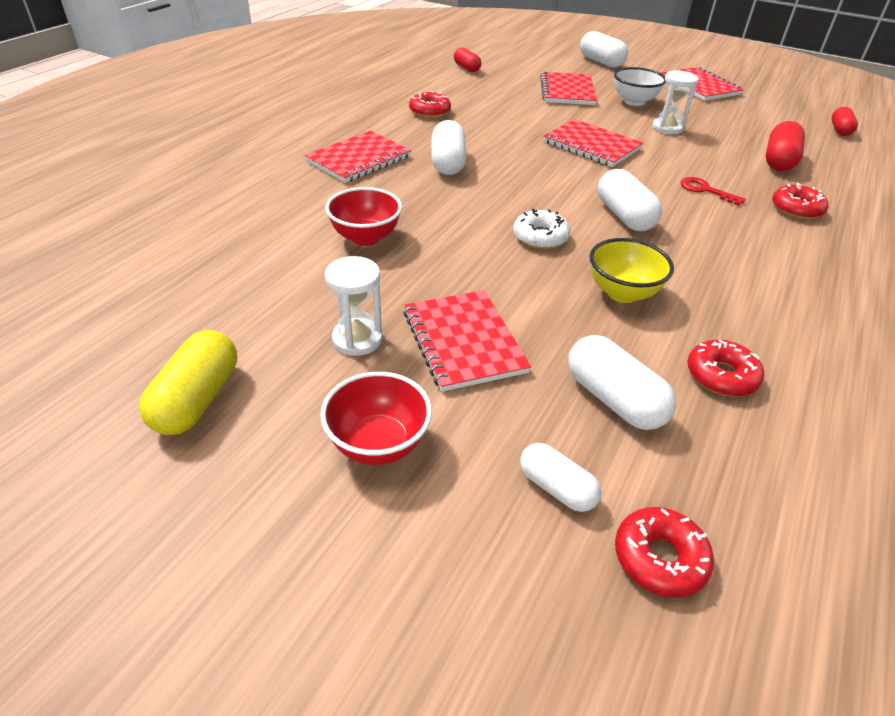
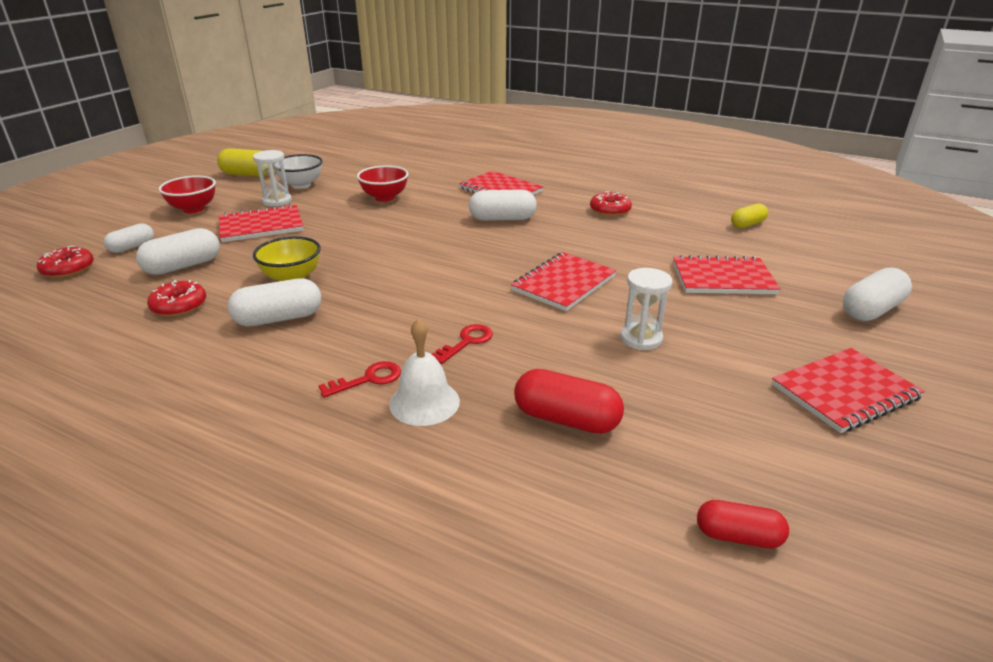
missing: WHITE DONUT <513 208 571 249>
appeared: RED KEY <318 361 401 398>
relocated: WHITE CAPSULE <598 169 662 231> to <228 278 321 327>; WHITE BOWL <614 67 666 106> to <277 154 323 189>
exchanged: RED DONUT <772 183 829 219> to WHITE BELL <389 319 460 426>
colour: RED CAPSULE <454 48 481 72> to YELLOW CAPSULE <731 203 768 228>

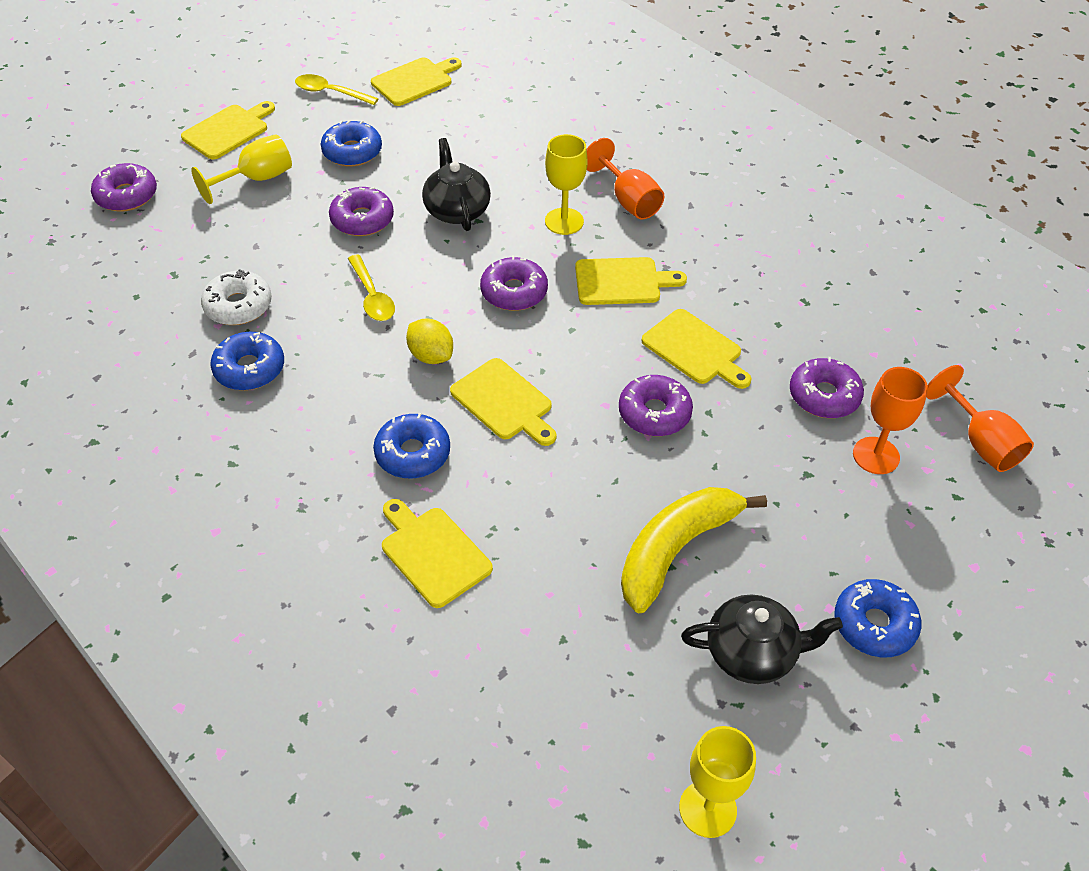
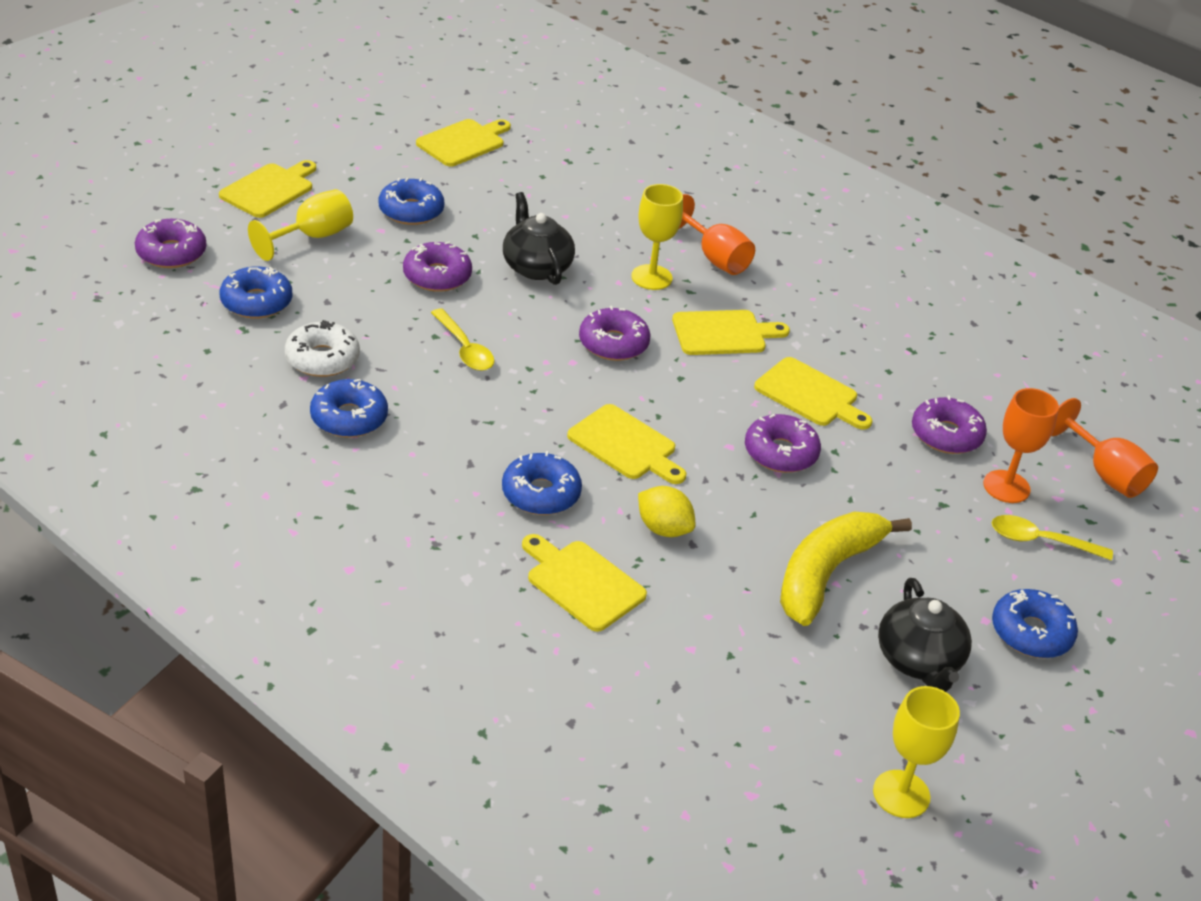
appeared: BLUE DONUT <220 266 292 319>
relocated: YELLOW SPOON <295 74 378 105> to <992 515 1113 560>; YELLOW LEMON <406 318 453 364> to <638 486 696 537>
spun: BLACK TEAPOT <681 595 843 684> = <878 578 972 692> 90 degrees clockwise

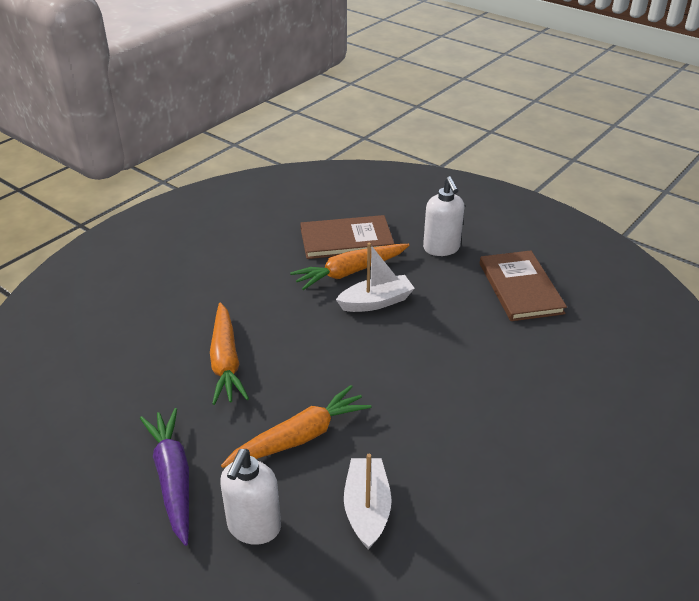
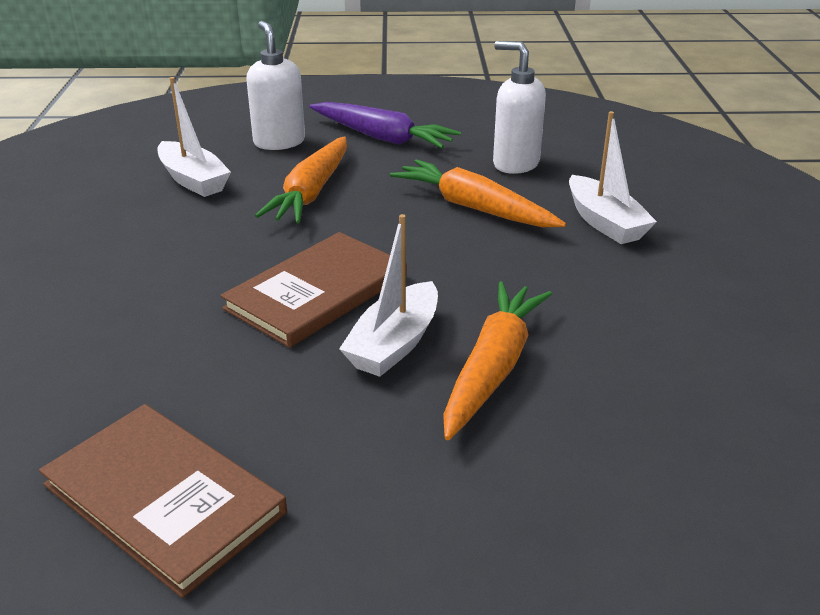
appeared: WHITE BOAT <569 111 657 244>
relocated: BROWN BOOK <301 215 394 259> to <220 232 407 348>; WHITE SOAP DISPENSER <423 176 464 256> to <493 41 546 174>

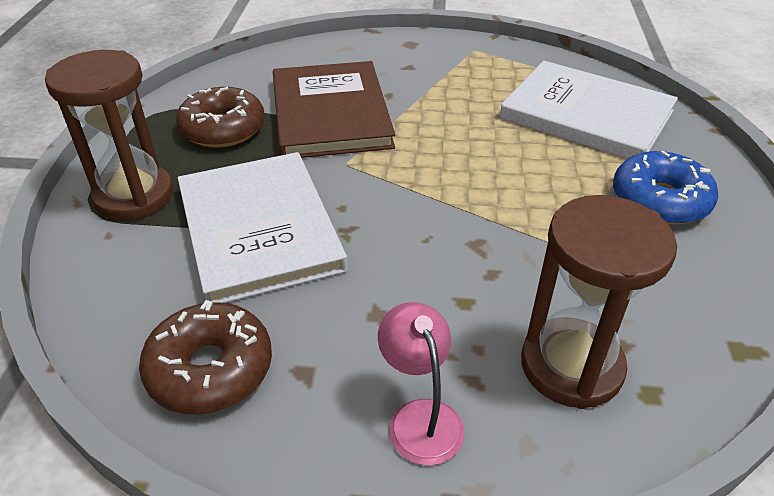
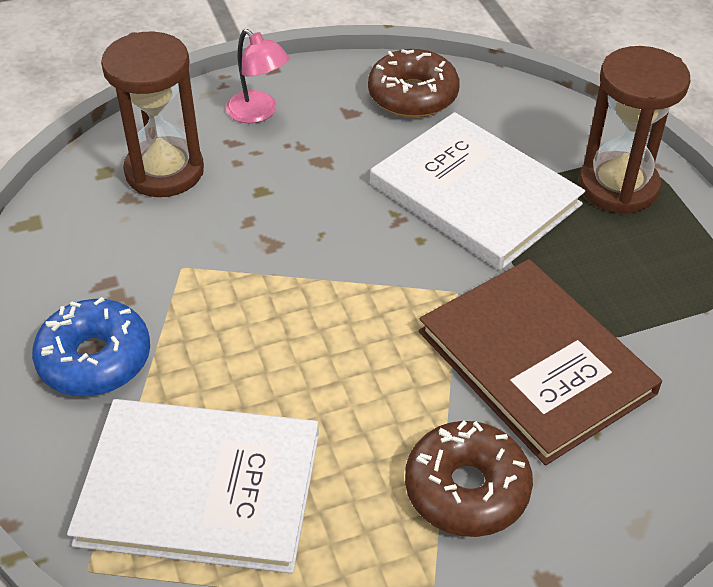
relocated: BROWN DONUT <176 87 265 148> to <405 420 533 537>

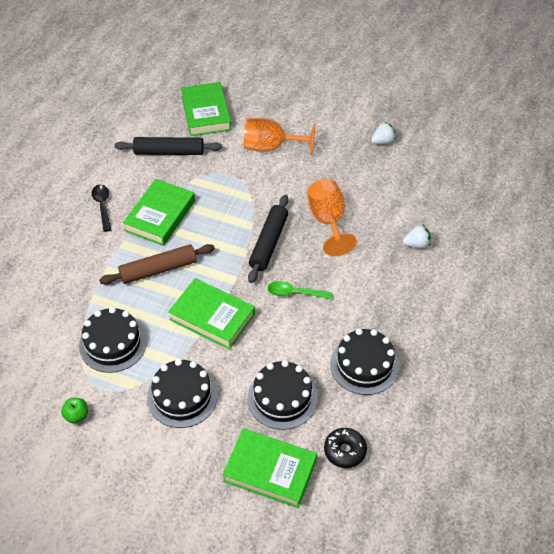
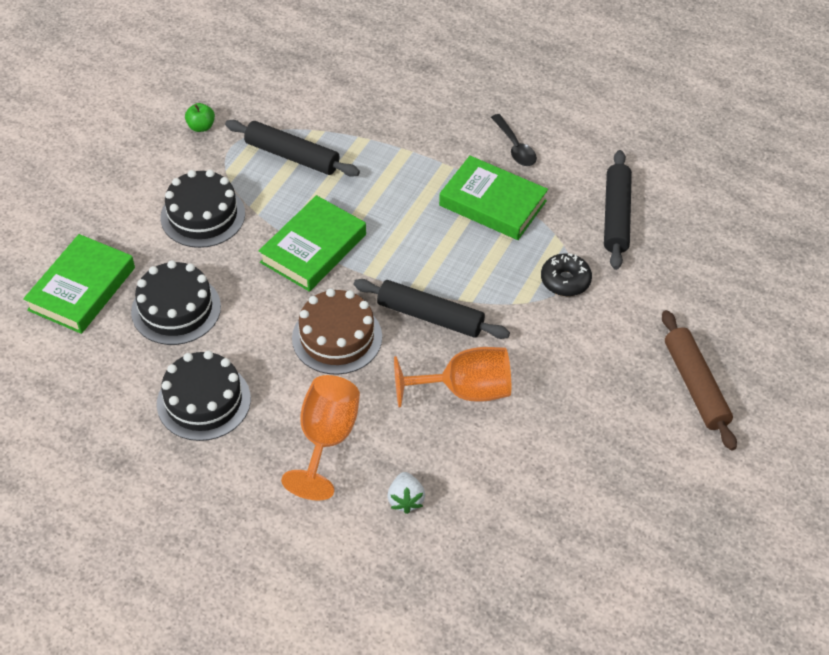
missing: GREEN BOOK <181 82 231 136>; WHITE STRAWBERRY <371 122 396 144>
relocated: BROWN ROLLING PIN <99 244 215 285> to <662 310 737 451>; ORANGE GOBLET <244 118 315 155> to <281 375 360 501>; BLACK DONUT <324 428 367 468> to <541 253 592 296>
exchanged: BLACK CAKE <79 307 147 373> to BLACK ROLLING PIN <225 120 360 177>; GREEN SPOON <268 281 333 300> to BROWN CAKE <292 288 382 375>
spun: BLACK SPOON <92 185 111 232> = <491 114 537 166> 75 degrees clockwise

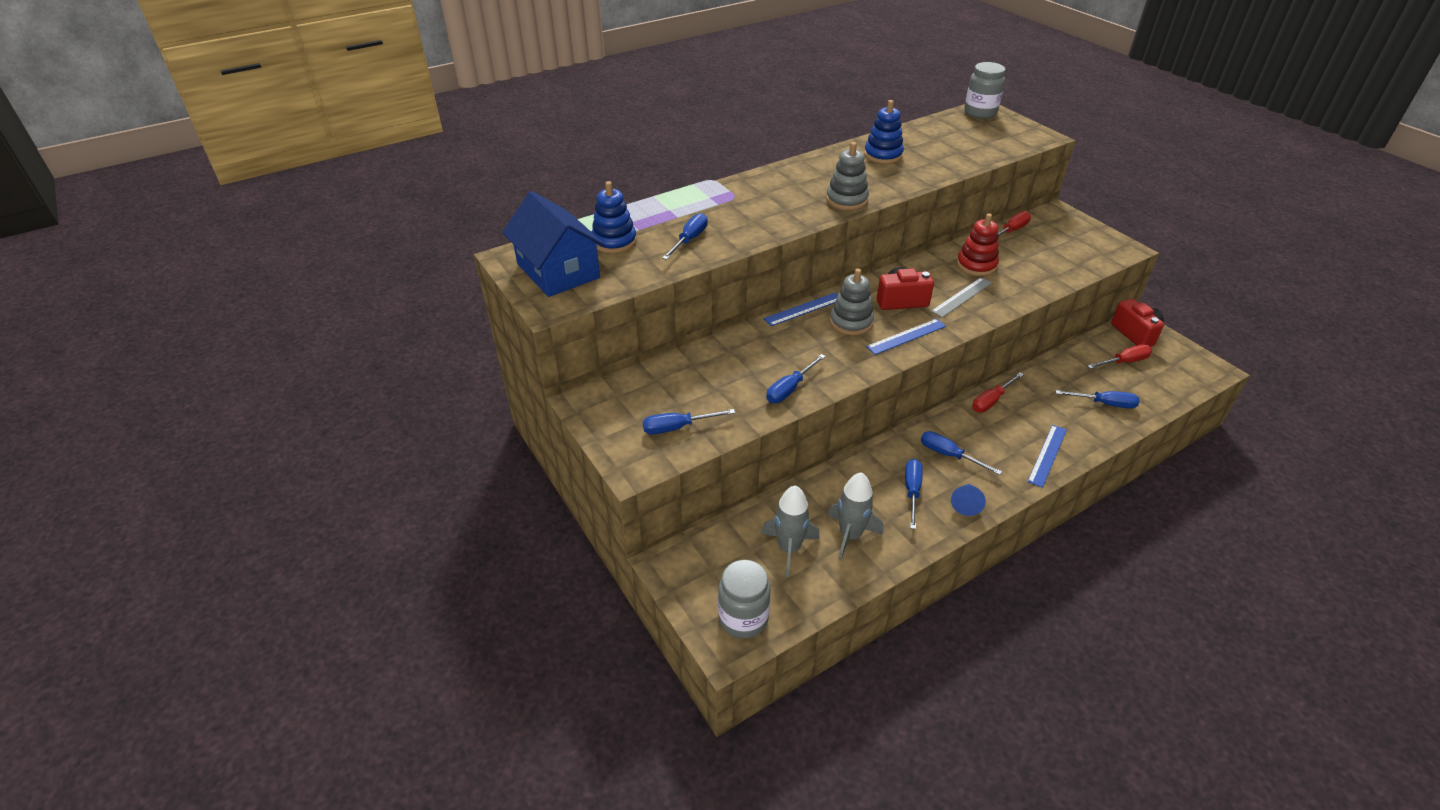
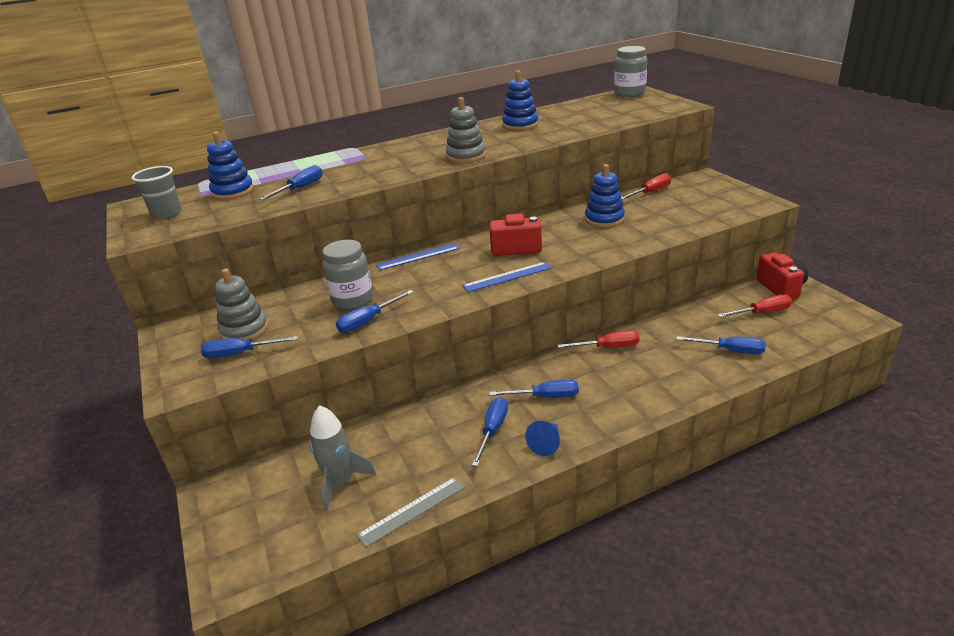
missing: GREY ROCKET <828 472 883 561>; BLUE RULER <1027 425 1067 488>
relocated: GREY JAR <718 560 771 639> to <322 240 373 310>; GREY STACKING TOY <830 269 874 335> to <215 268 268 340>; GREY RULER <931 277 992 318> to <357 477 465 547>
exchanged: BLUE HOUSE <502 191 605 297> to GREY CUP <132 166 181 219>
colour: RED STACKING TOY <957 213 999 276> to BLUE STACKING TOY <585 164 625 228>
spun: BLUE SCREWDRIVER <921 431 1002 475> = <489 380 579 398> 135 degrees clockwise; RED SCREWDRIVER <972 373 1024 412> = <557 330 640 348> 150 degrees counterclockwise

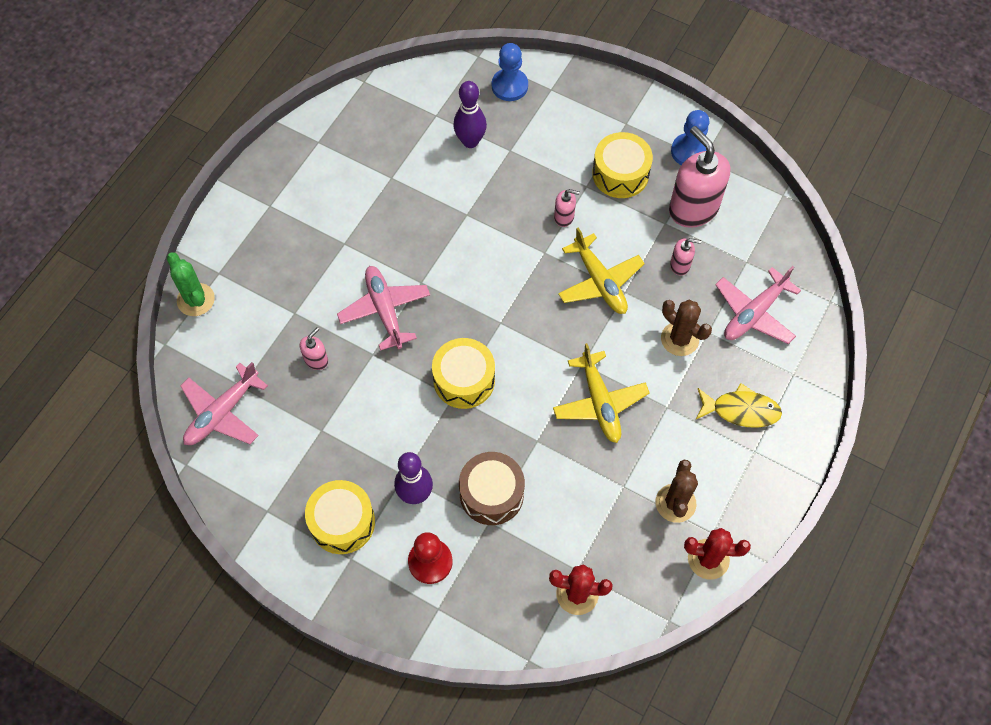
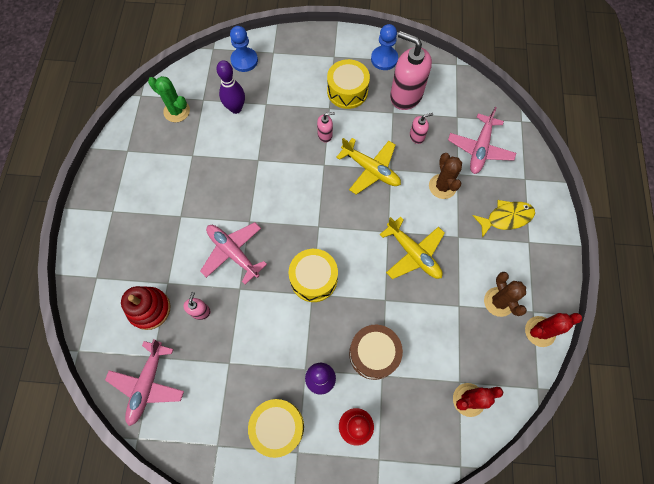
appeared: RED STACKING TOY <121 286 170 330>
relocated: GREEN CACTUS <167 253 215 316> to <148 76 190 122>
spun: BROWN CACTUS <661 300 712 356> = <429 153 462 199> 60 degrees clockwise

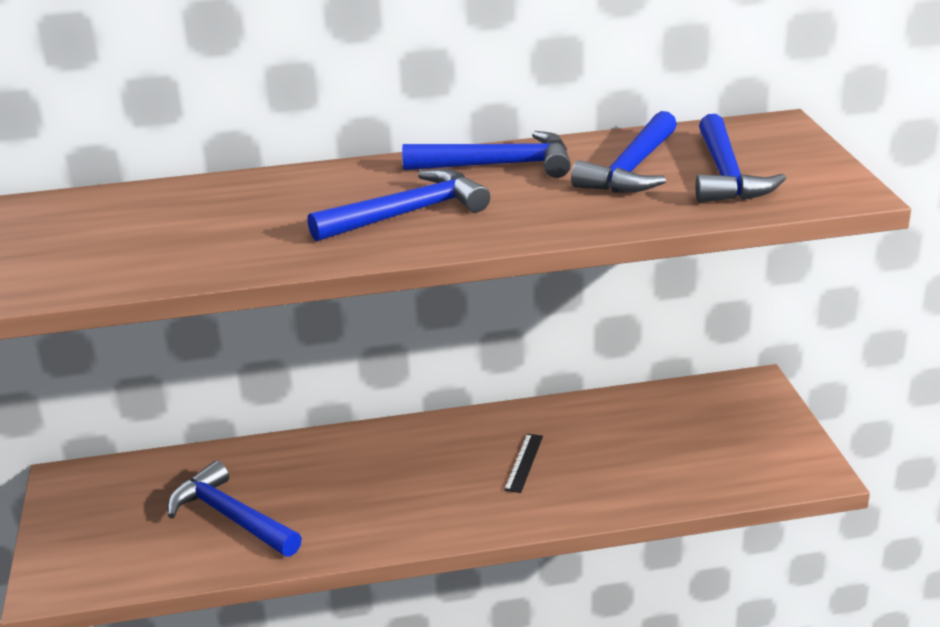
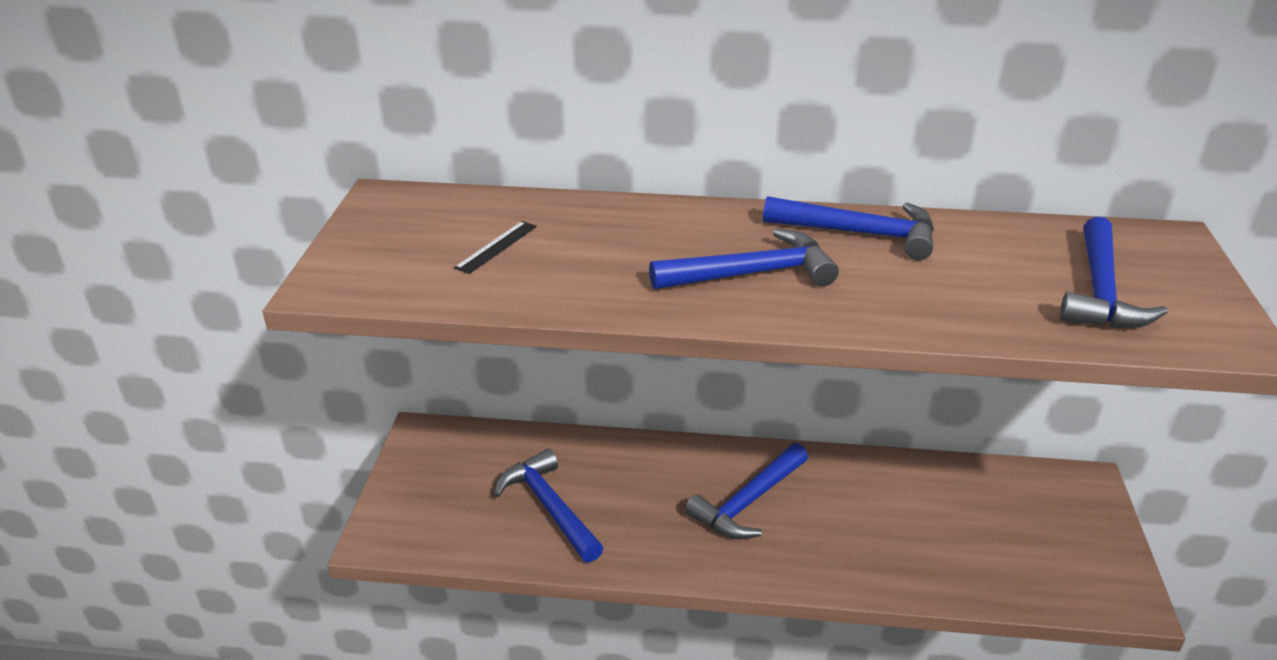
relocated: BLACK RULER <504 434 543 493> to <454 221 537 274>; BLUE HAMMER <571 111 677 193> to <685 443 808 539>

